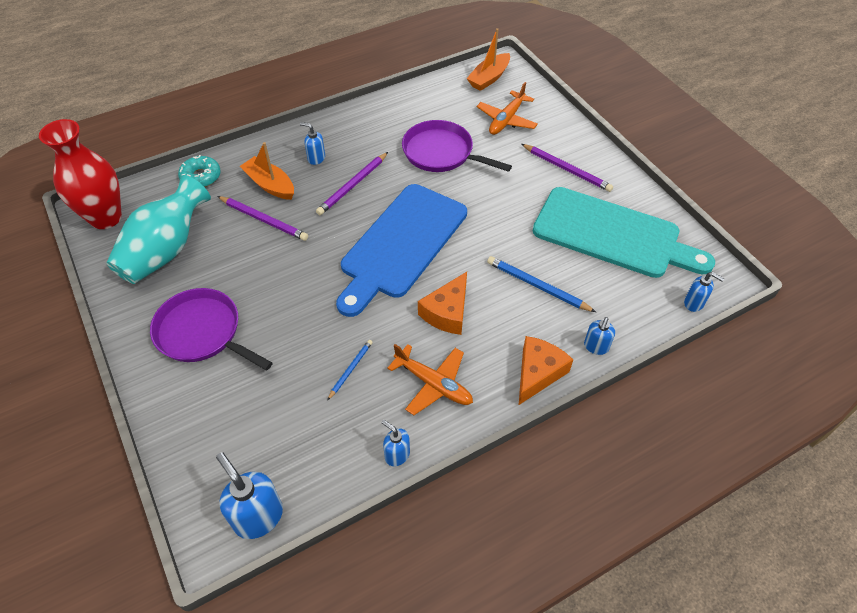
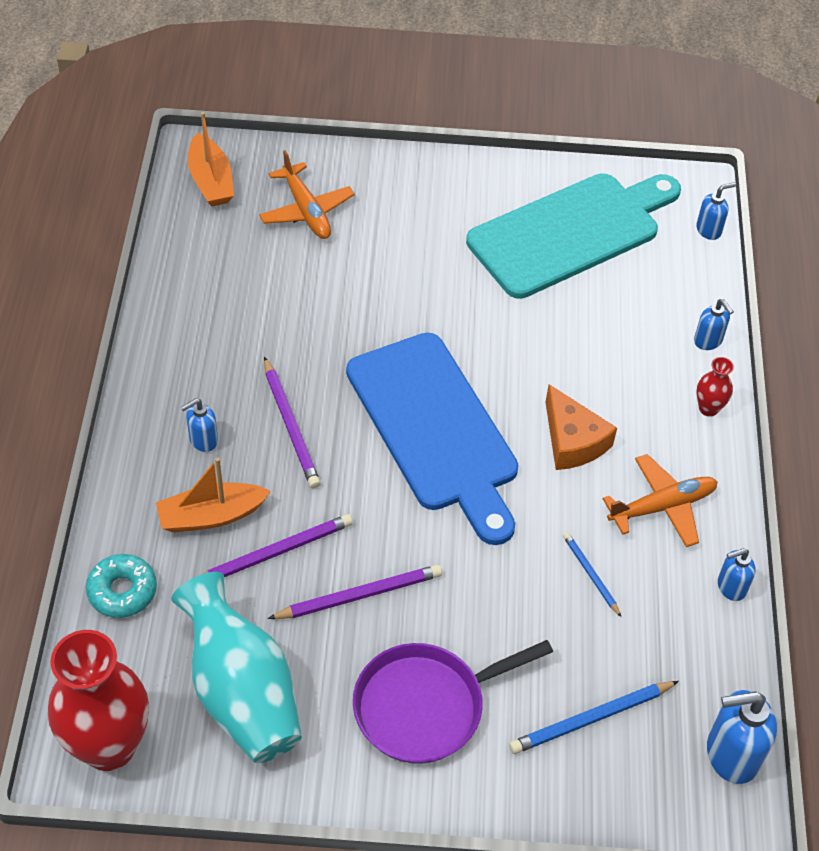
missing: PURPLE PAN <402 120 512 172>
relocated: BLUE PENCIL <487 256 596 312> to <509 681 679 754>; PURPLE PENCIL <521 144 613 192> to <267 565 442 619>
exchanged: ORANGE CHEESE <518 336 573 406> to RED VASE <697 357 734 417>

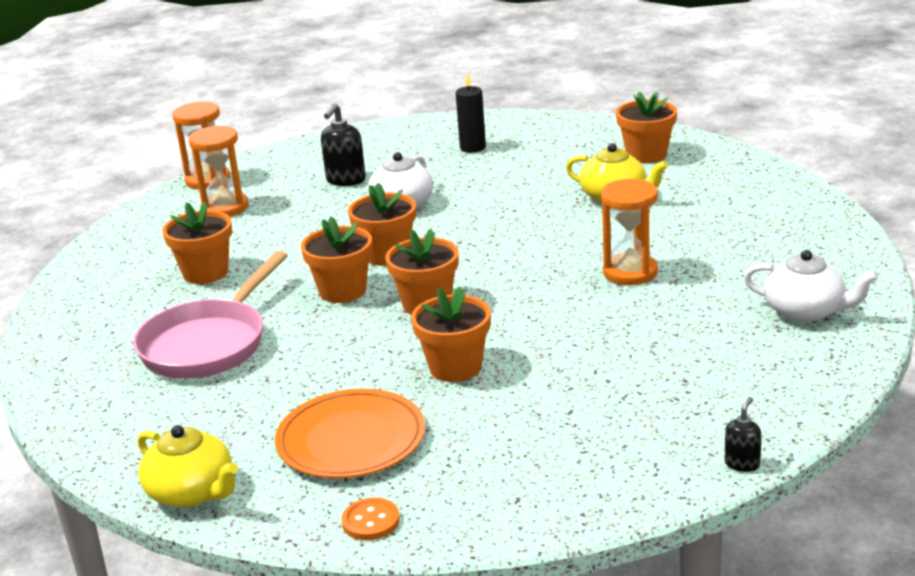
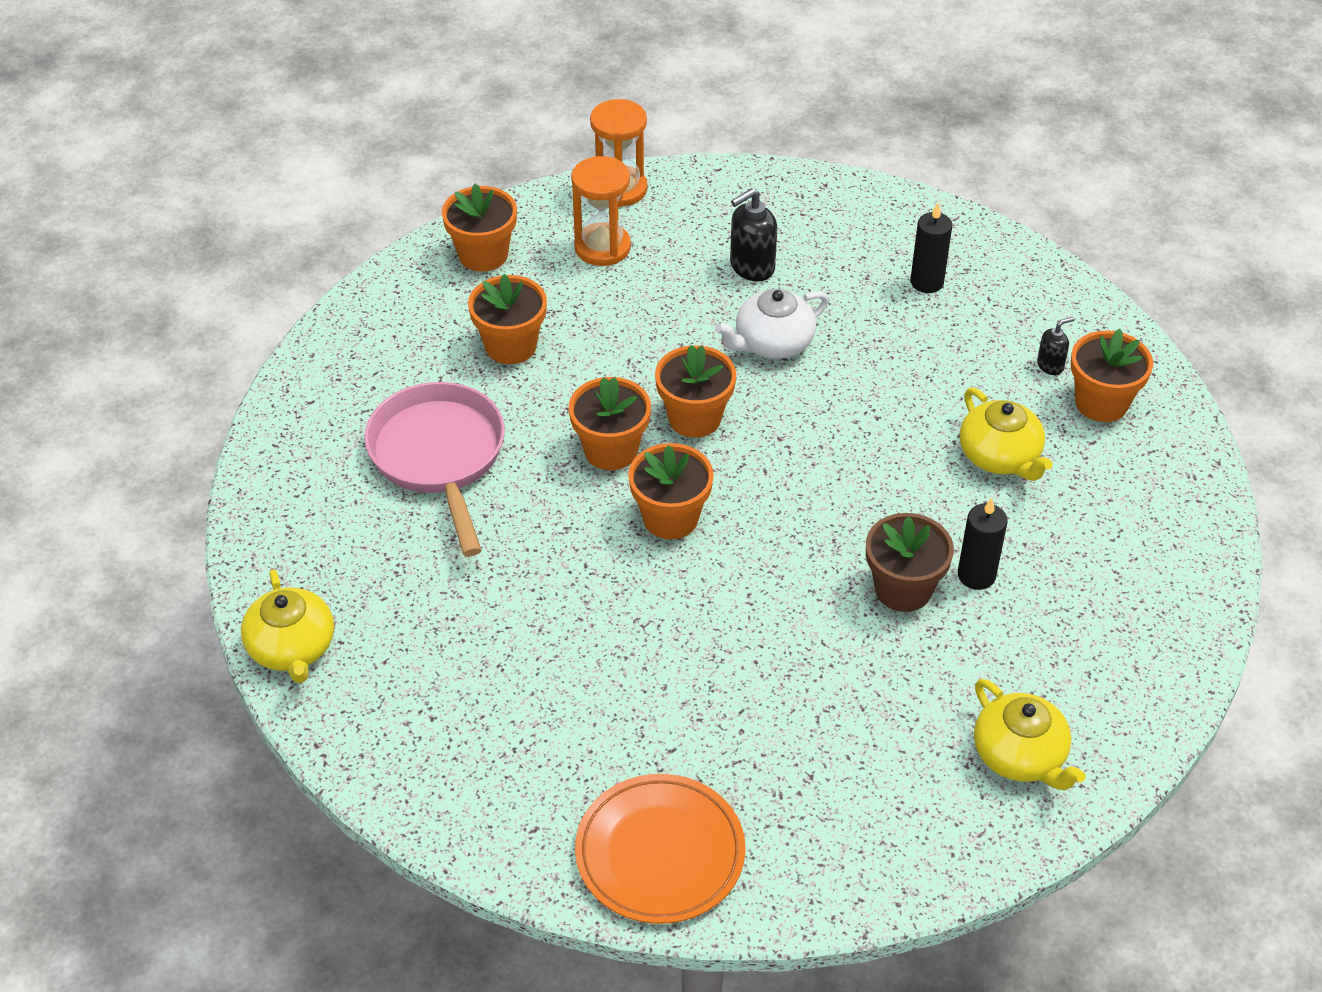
missing: ORANGE BUTTON <341 498 400 540>
appeared: BLACK CANDLE <958 498 1008 590>
relocated: ORANGE PLATE <275 388 425 478> to <575 774 746 924>; ORANGE FLOWER POT <411 286 491 382> to <442 184 517 272>; BLACK SOAP DISPENSER <725 397 762 472> to <1037 317 1074 375>
exchanged: ORANGE HOURGLASS <601 179 658 285> to BROWN FLOWER POT <866 513 954 612>
colour: WHITE TEAPOT <744 250 878 322> to YELLOW TEAPOT <974 679 1085 791>
spun: PINK PAN <133 251 288 379> = <364 382 505 557> 105 degrees clockwise

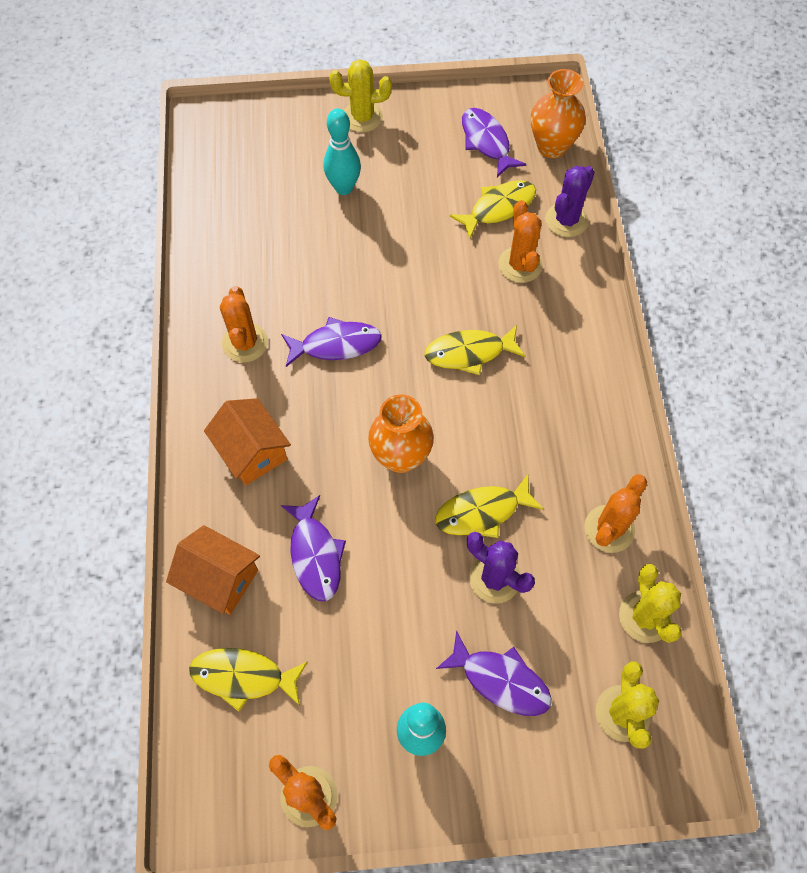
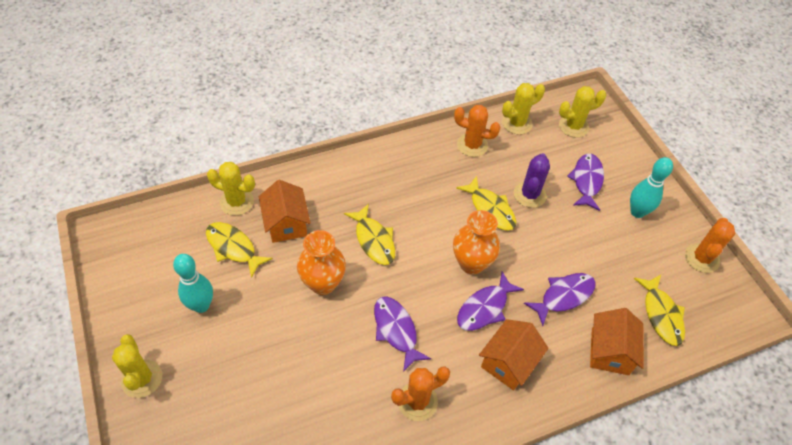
relocated: TURQUOISE BOWLING PIN <324 108 361 195> to <173 254 213 313>; PURPLE FISH <462 108 526 177> to <457 271 524 331>; ORANGE VASE <531 69 586 158> to <297 230 346 295>
exchanged: ORANGE CACTUS <498 200 543 283> to ORANGE HOUSE <259 180 311 243>
colour: PURPLE CACTUS <545 166 595 237> to YELLOW CACTUS <207 162 255 215>

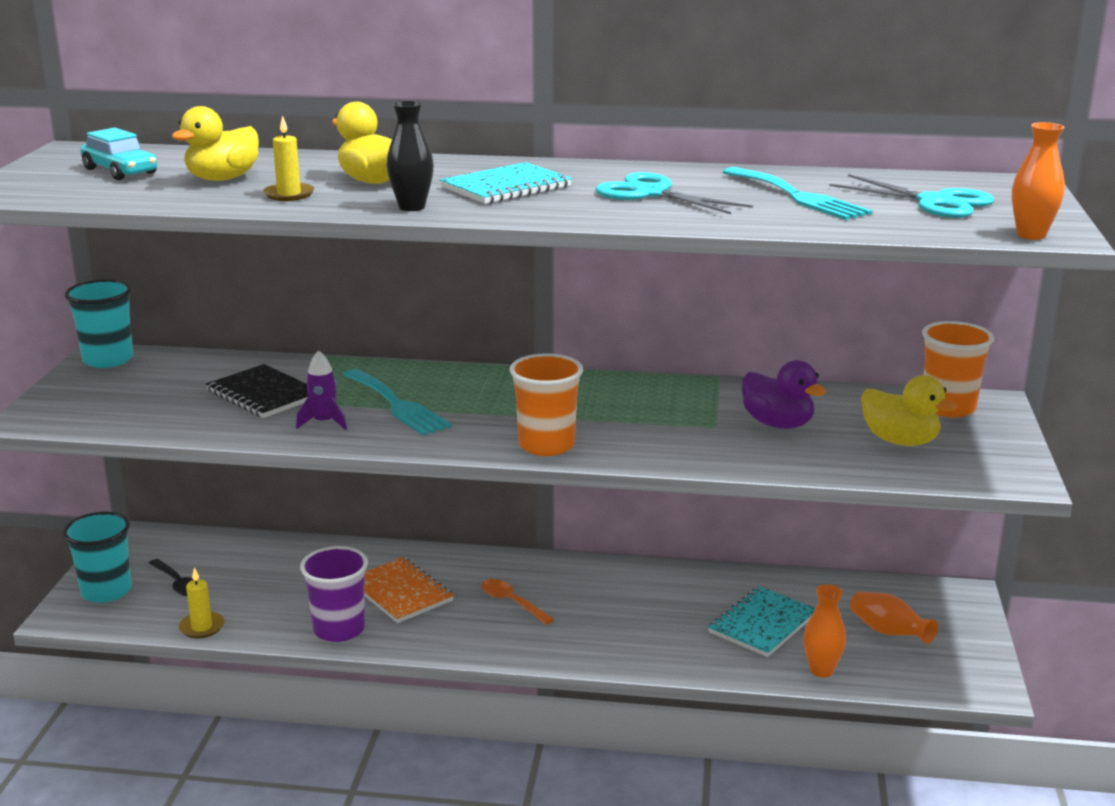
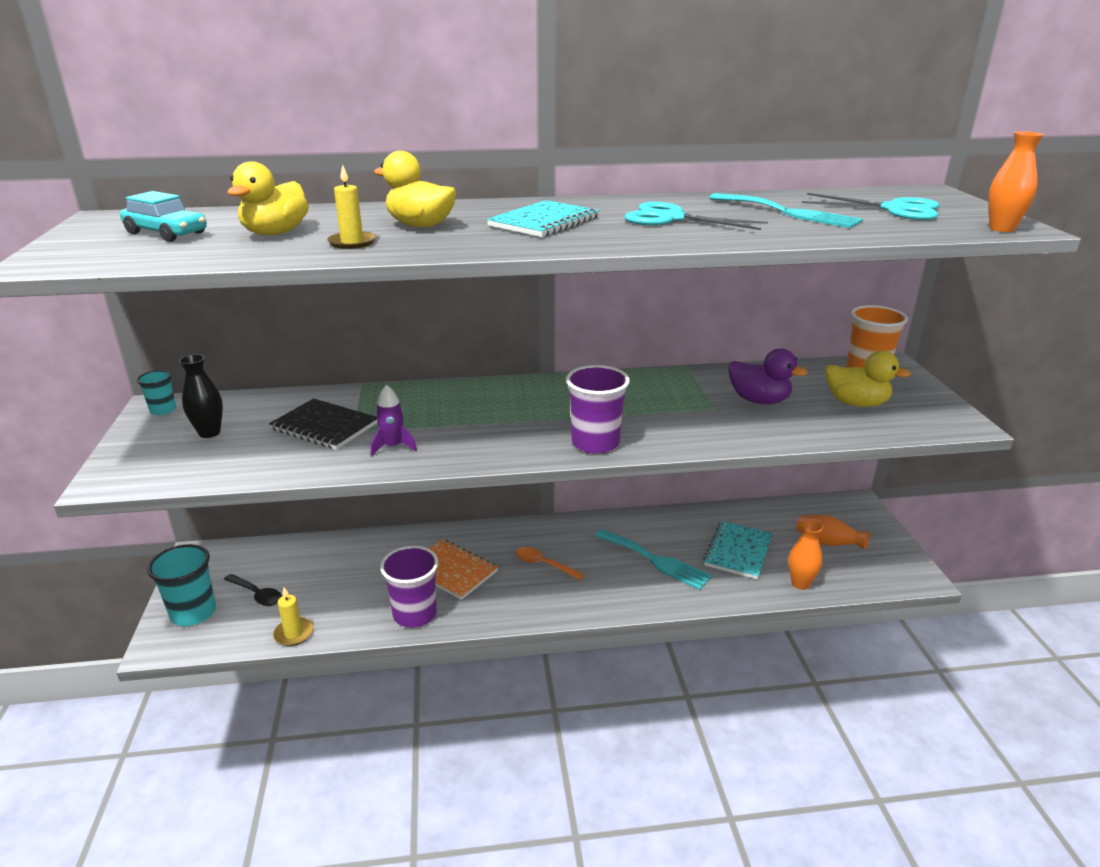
relocated: TURQUOISE FORK <343 369 452 436> to <595 529 712 590>; BLACK VASE <387 101 434 211> to <179 354 223 438>
colour: ORANGE CUP <510 353 583 456> to PURPLE CUP <566 365 630 454>
size: TURQUOISE CUP <65 279 133 368> = <137 370 176 415> x0.56

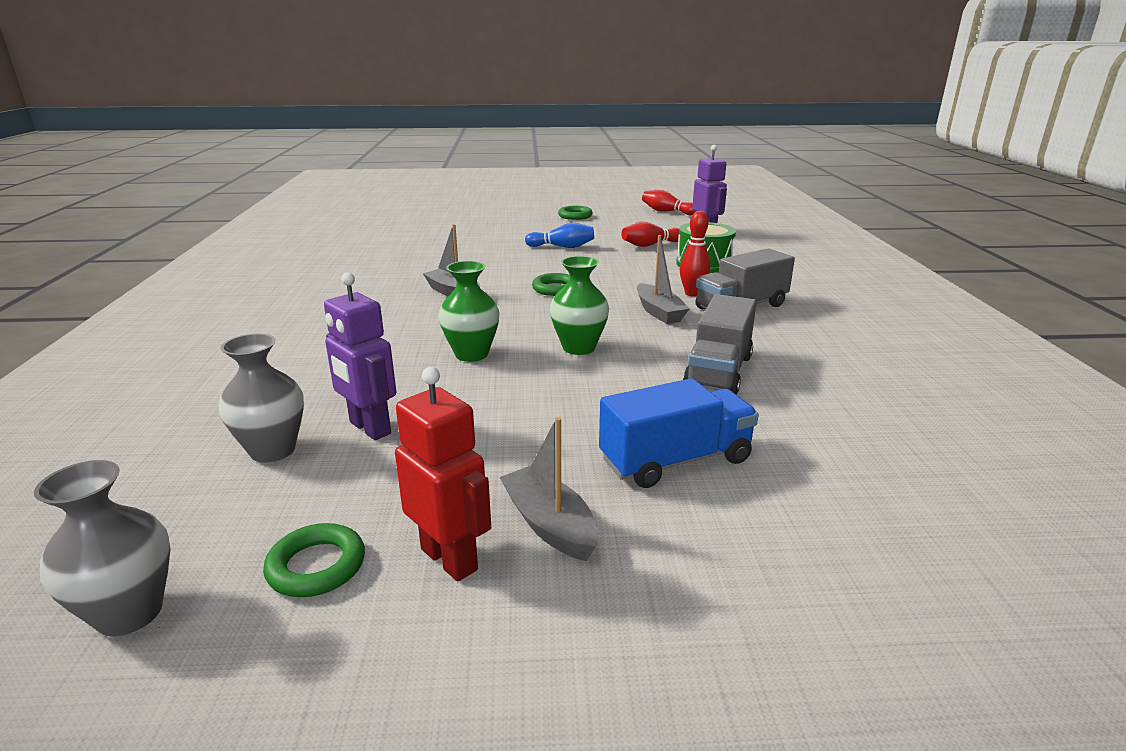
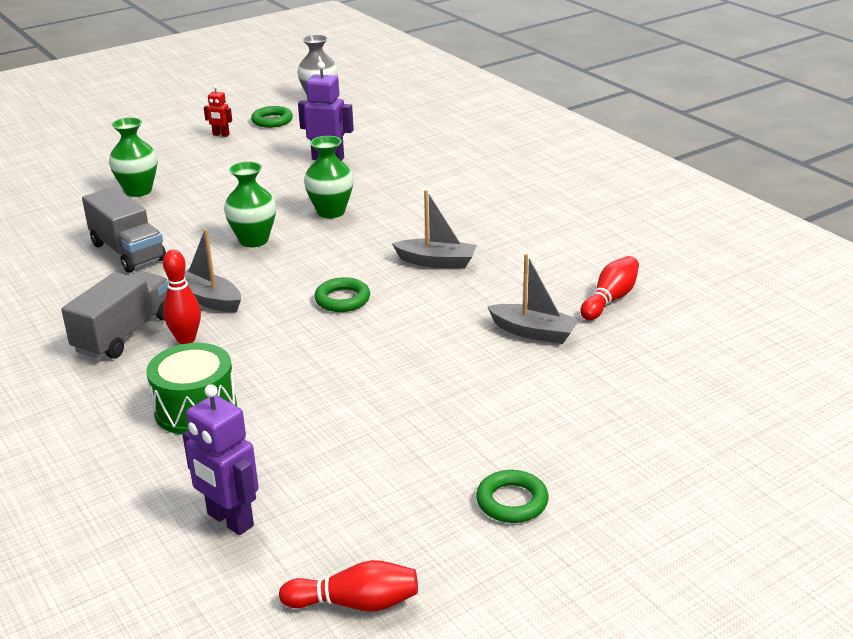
missing: GREY VASE <218 333 304 463>; BLUE BOWLING PIN <525 223 594 248>
relocated: GREY BOAT <499 417 598 561> to <487 254 580 344>; RED BOWLING PIN <621 222 679 247> to <580 256 639 320>
exchanged: BLUE TRUCK <599 378 759 488> to GREEN VASE <109 117 157 197>
spun: GREY TRUCK <683 294 757 395> = <82 187 166 273> 150 degrees clockwise
size: RED ROBOT <395 367 491 582> = <204 85 232 137> x0.54

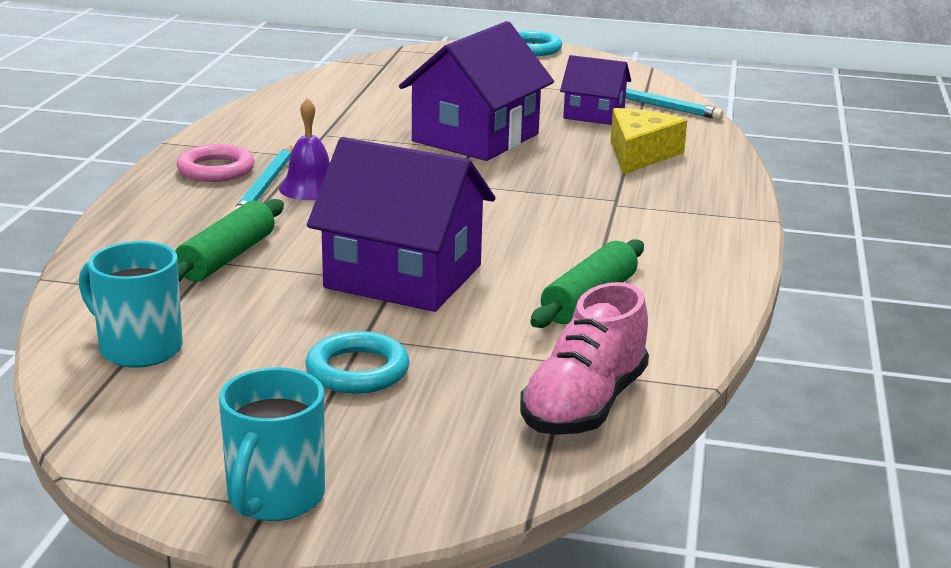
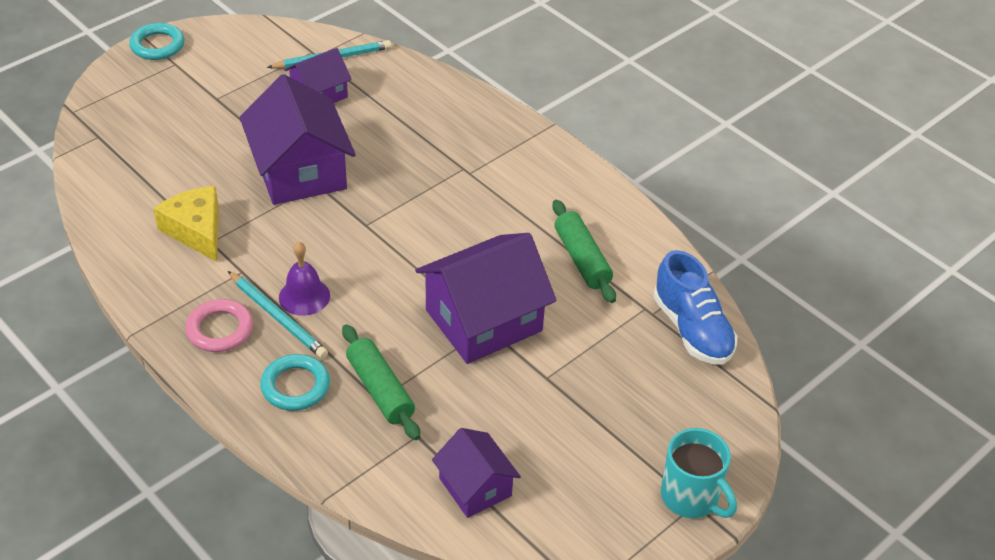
relocated: TURQUOISE RING <305 331 410 394> to <260 354 330 411>; YELLOW CHEESE <611 108 687 175> to <153 186 219 262>
exchanged: TURQUOISE MUG <79 241 183 368> to PURPLE HOUSE <432 428 521 518>
colour: PINK SHOE <520 282 649 435> to BLUE SHOE <653 250 737 364>

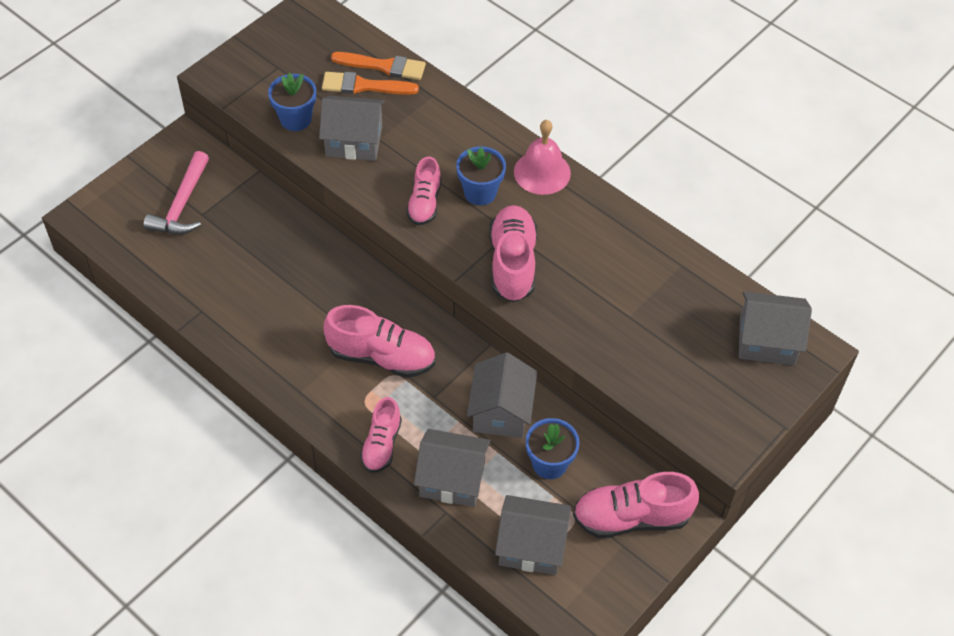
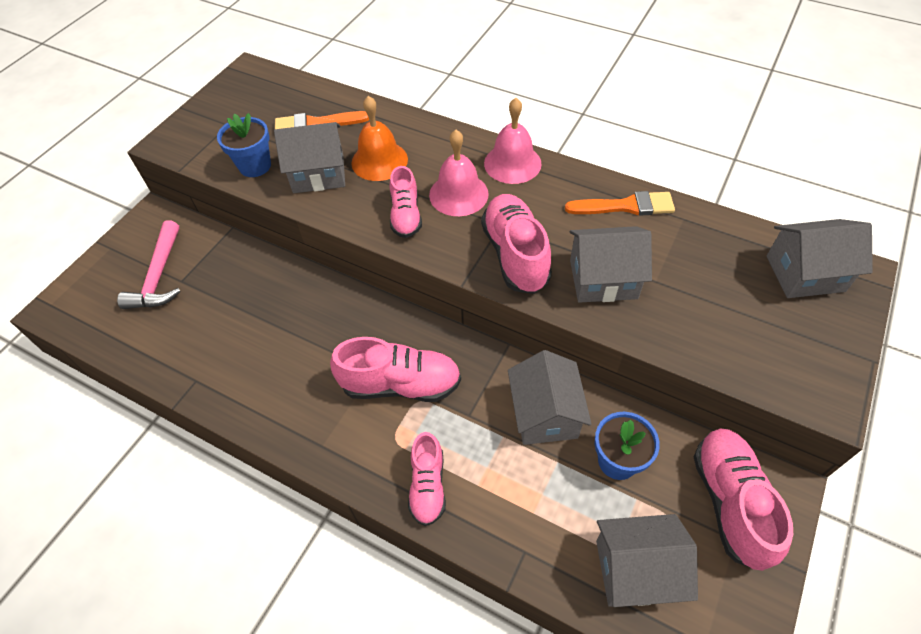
appeared: ORANGE BELL <351 96 408 181>
relocated: ORANGE BRUSH <331 52 426 80> to <565 191 675 216>; GREY HOUSE <414 429 490 507> to <570 226 652 303>
exchanged: BLUE FLOWER POT <456 146 506 205> to PINK BELL <429 130 489 216>
spun: PINK SHOE <573 472 699 538> = <694 428 793 571> 105 degrees clockwise

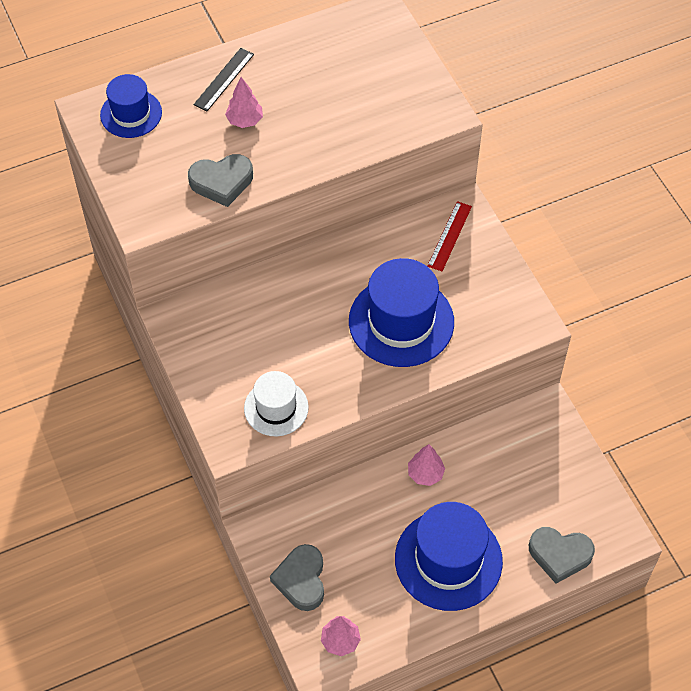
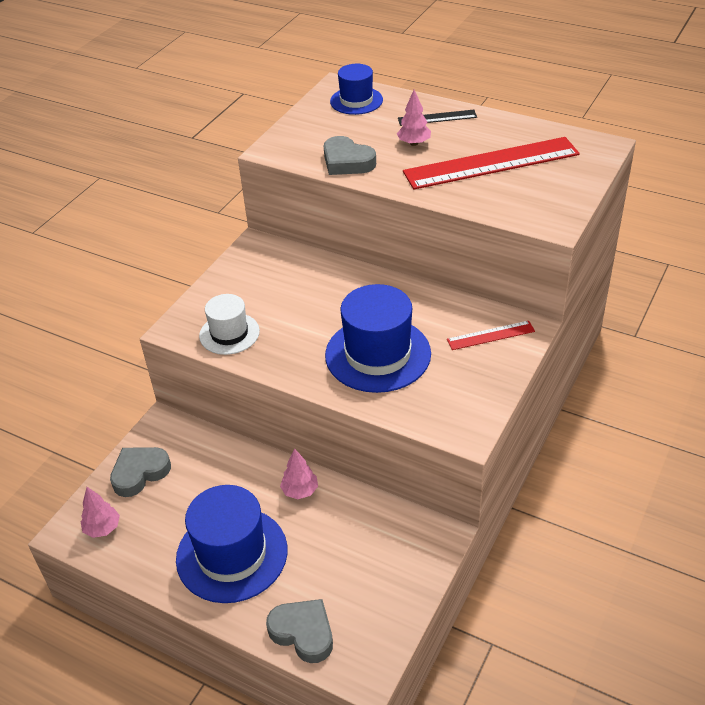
appeared: RED RULER <403 137 580 189>
spun: GREY HEART <529 527 595 584> = <266 599 333 663> 150 degrees clockwise

